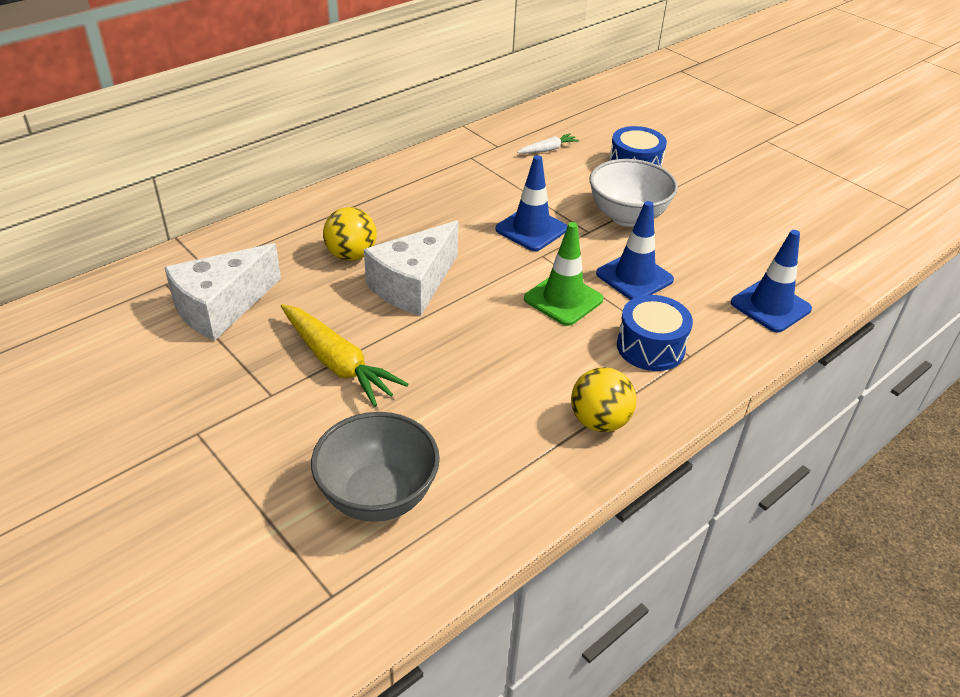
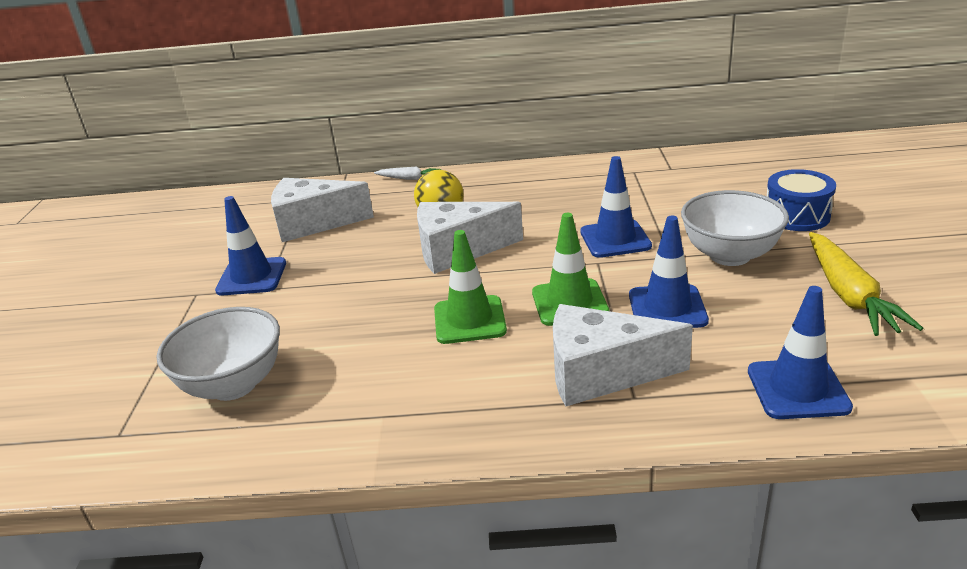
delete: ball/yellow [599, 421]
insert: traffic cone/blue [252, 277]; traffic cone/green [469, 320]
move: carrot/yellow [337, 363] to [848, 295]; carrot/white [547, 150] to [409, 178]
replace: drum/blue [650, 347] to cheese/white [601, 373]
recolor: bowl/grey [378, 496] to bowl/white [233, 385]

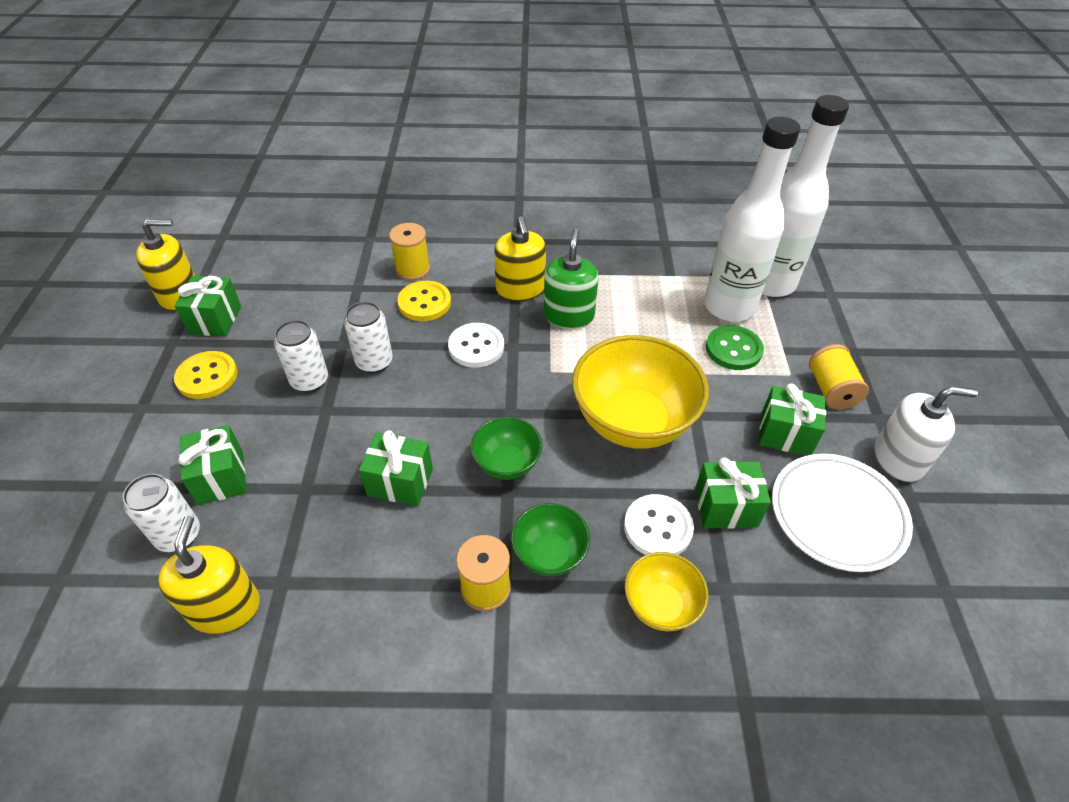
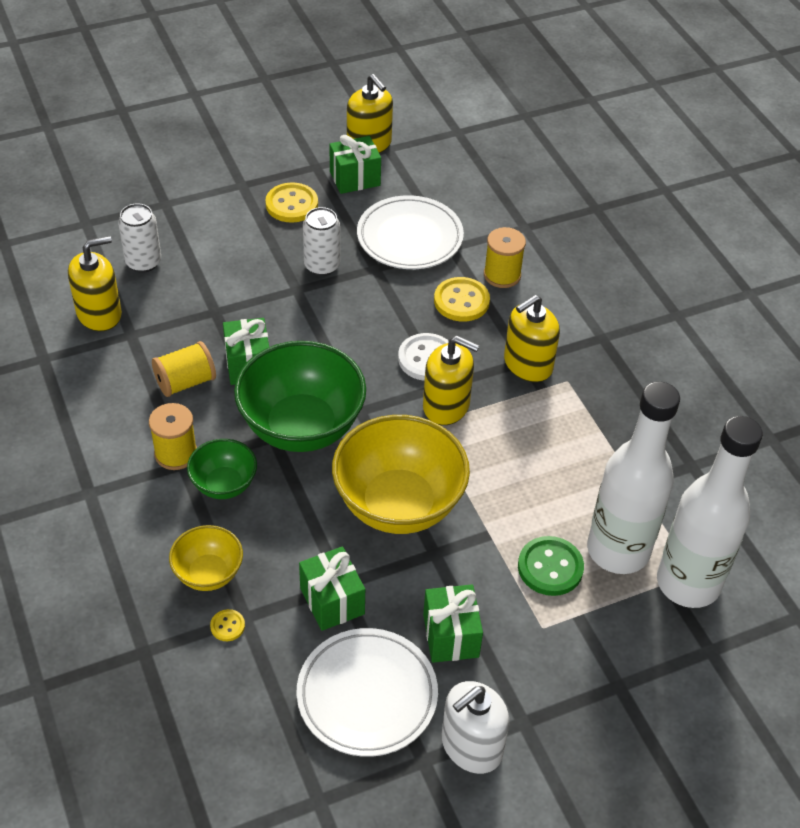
delete: gift/green [221, 477]; can/white [374, 362]; soap dispenser/green [568, 315]; button/white [658, 527]
insert: button/yellow [227, 626]; plate/white [409, 238]; soap dispenser/yellow [446, 406]
move: spool/yellow [831, 390] to [185, 382]
rotate: soap dispenser/white [898, 458] = [471, 746] 75 degrees clockwise
resize: bowl/green [507, 463] = [301, 427] x1.93

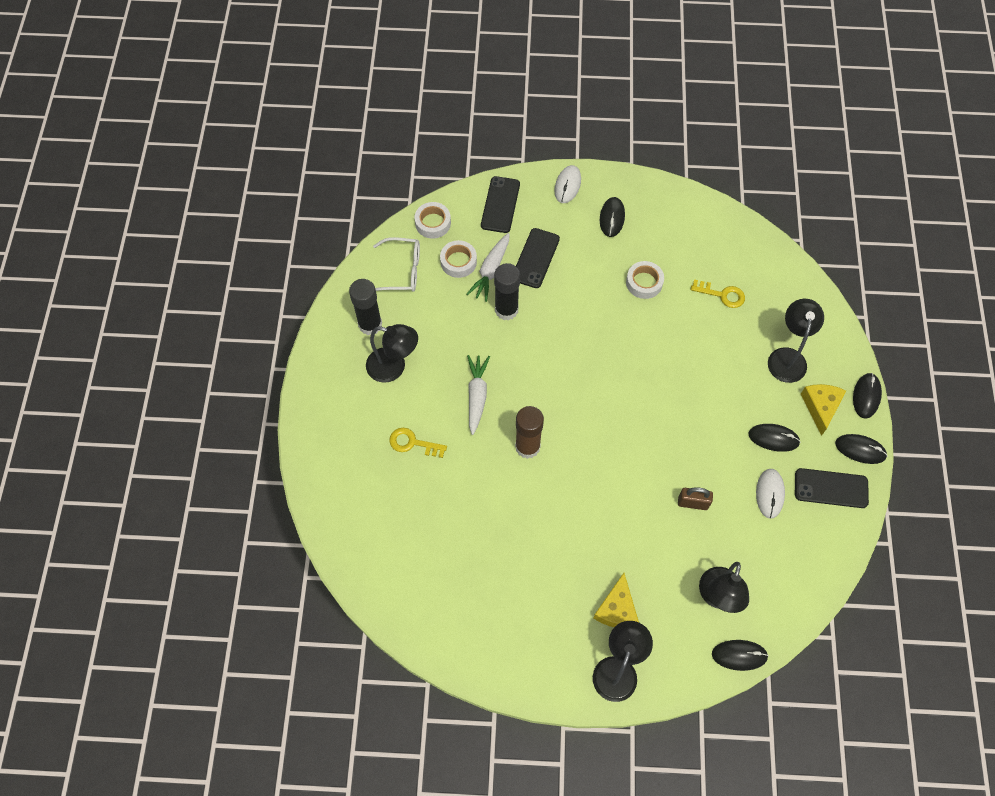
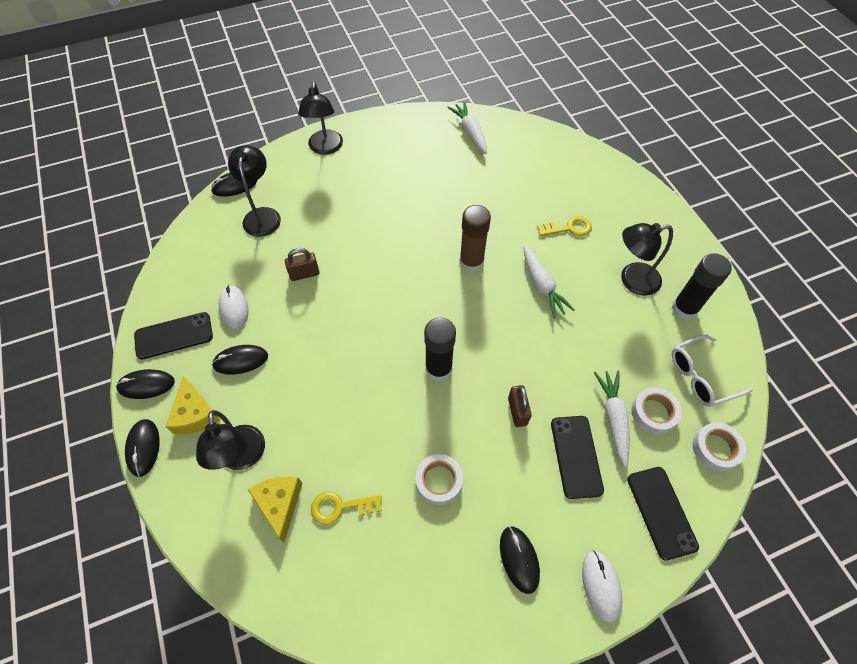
insert: carrot/white [470, 132]; padlock/brown [517, 411]
move: glue stick/black [506, 310] to [438, 369]; cheese/yellow [616, 609] to [279, 504]

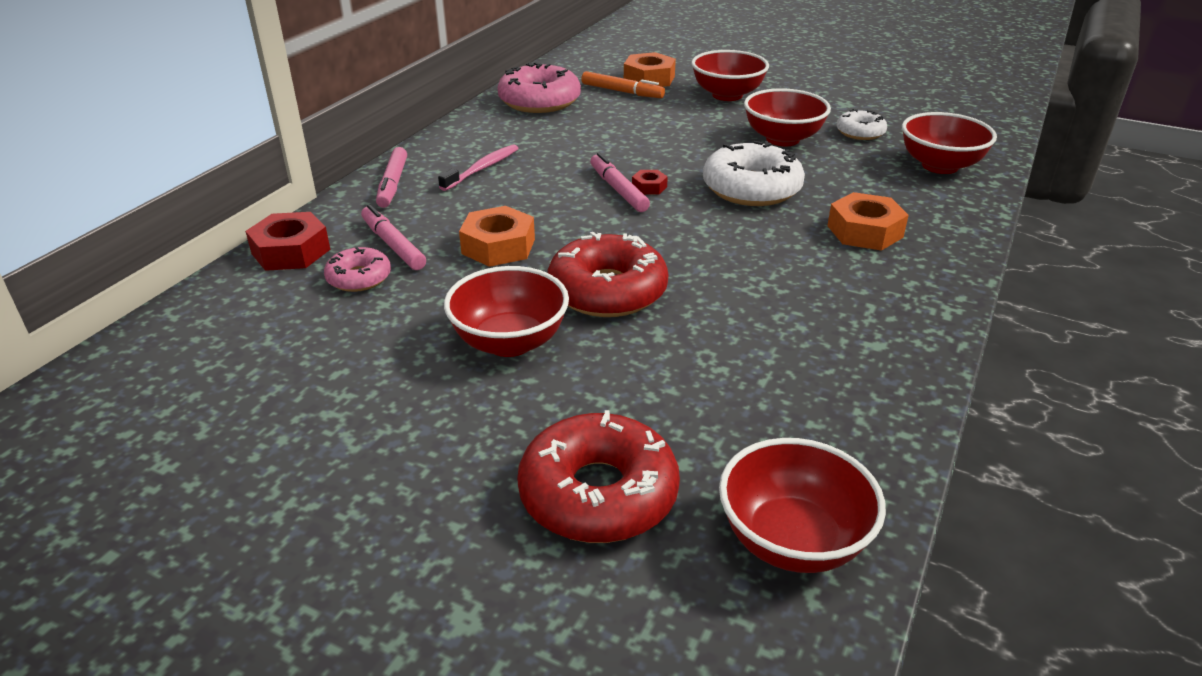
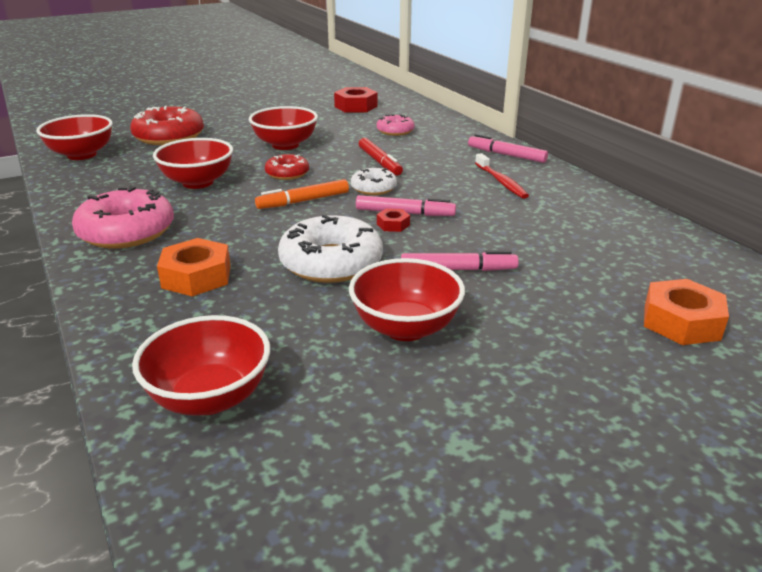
move: nut/red [291, 251] to [356, 106]; marker/pink [393, 245] to [457, 269]; donut/pink [539, 101] to [126, 231]; marker/orange [622, 91] to [303, 201]; bowl/red [727, 95] to [198, 182]; donut/white [860, 132] to [373, 188]
replace: nut/orange [498, 246] to marker/red [380, 162]
recolor: toothbrush/pink [482, 169] to toothbrush/red [501, 182]
resize: donut/red [607, 291] = [287, 173] x0.55

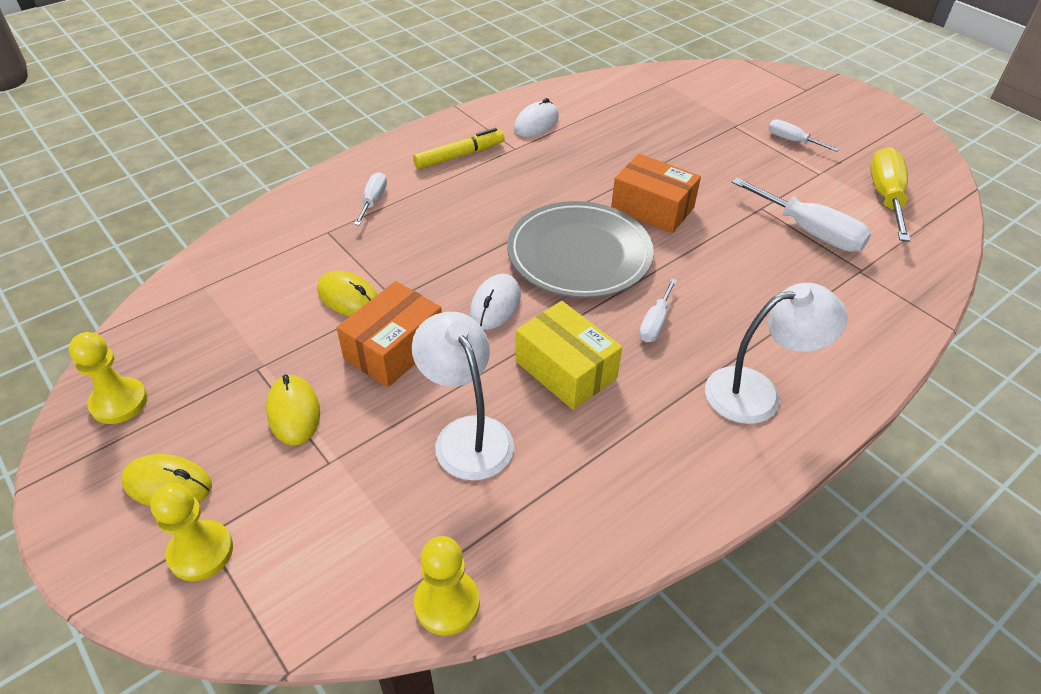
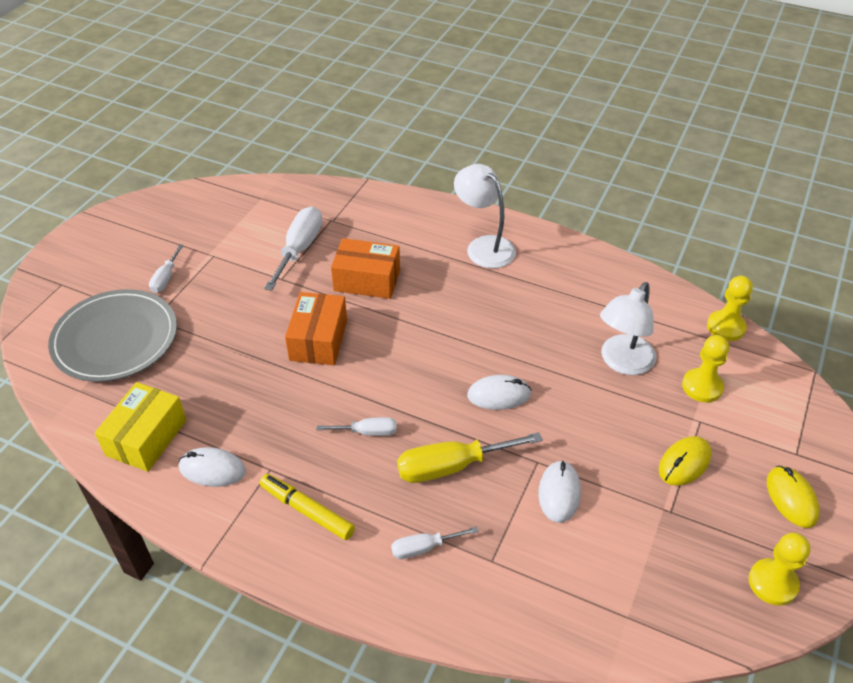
move: pawn/yellow [201, 552] to [702, 386]; box/orange [394, 349] to [367, 280]; plate/grey [579, 254] to [115, 339]; box/yellow [565, 369] to [146, 437]; screwdriver/white [655, 323] to [367, 432]; screwdriver/yellow [886, 197] to [451, 466]
recolor: mouse/yellow [349, 298] to mouse/white [559, 493]

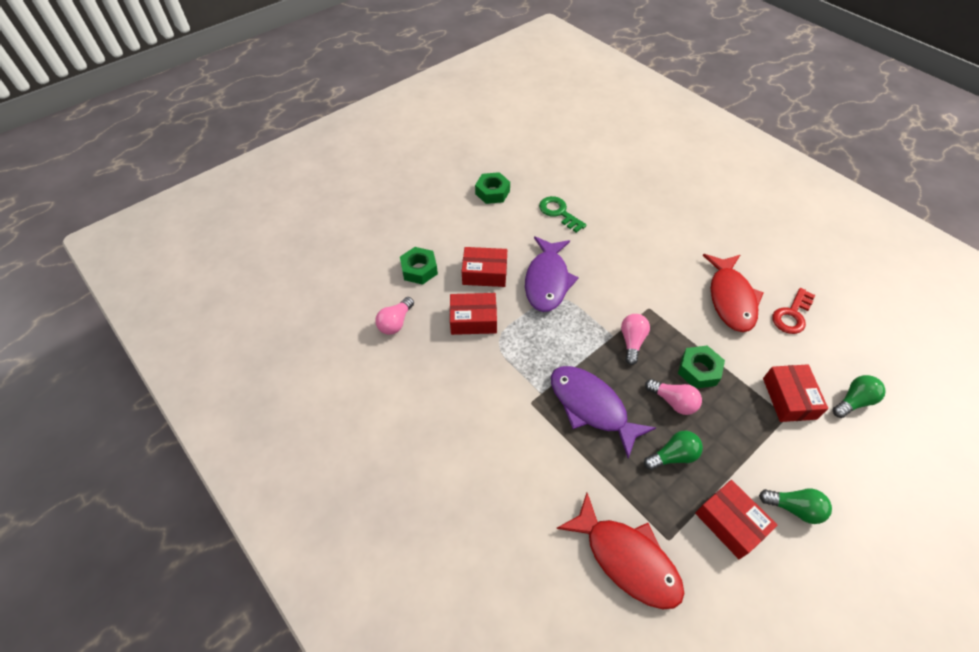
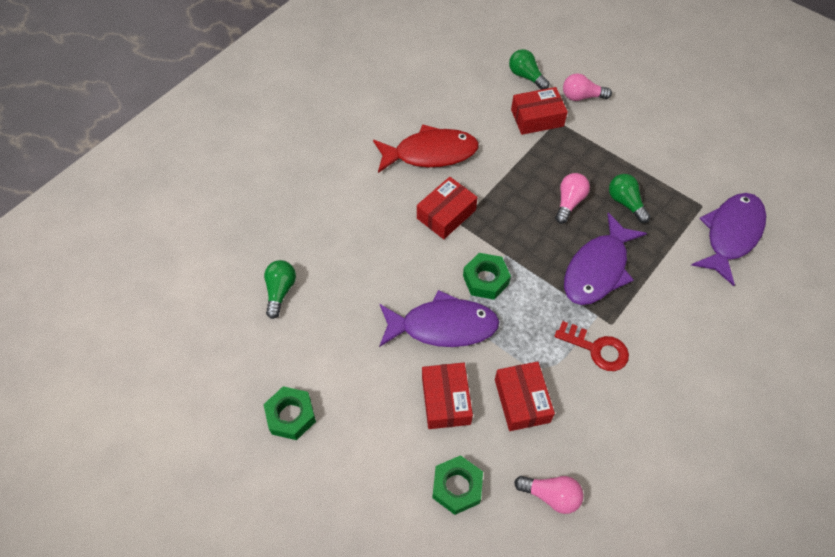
delete: key/green [559, 213]
move: light bulb/pink [632, 342] to [582, 96]; nut/green [698, 370] to [486, 280]; box/red [730, 522] to [446, 214]; light bulb/green [793, 508] to [280, 291]; key/red [792, 315] to [596, 348]
recolor: fish/red [626, 558] to fish/purple [731, 235]

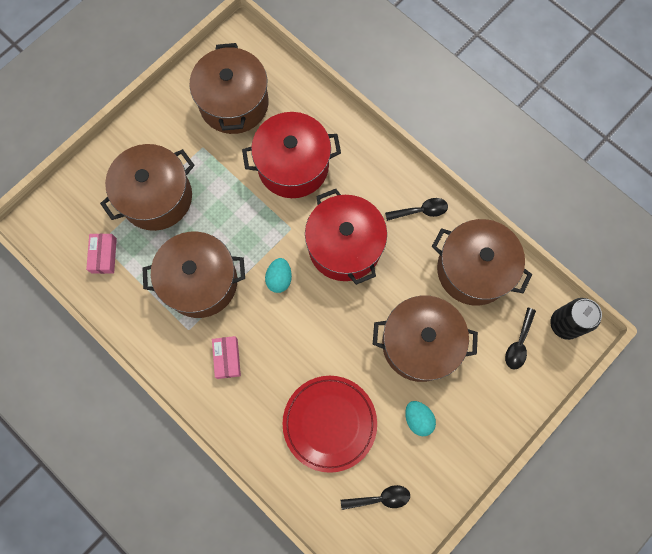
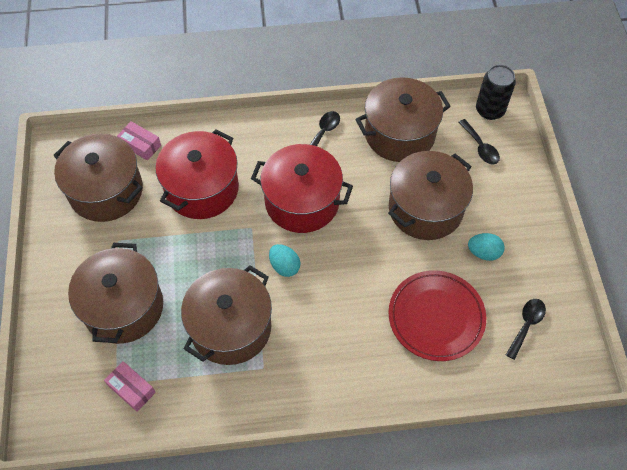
move: box/pink [227, 358] to [140, 145]

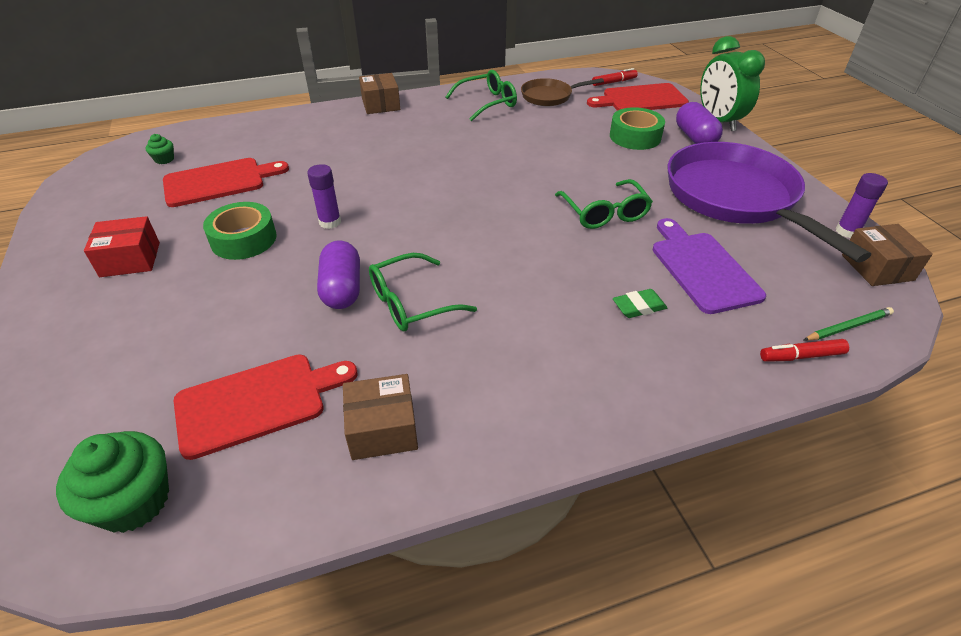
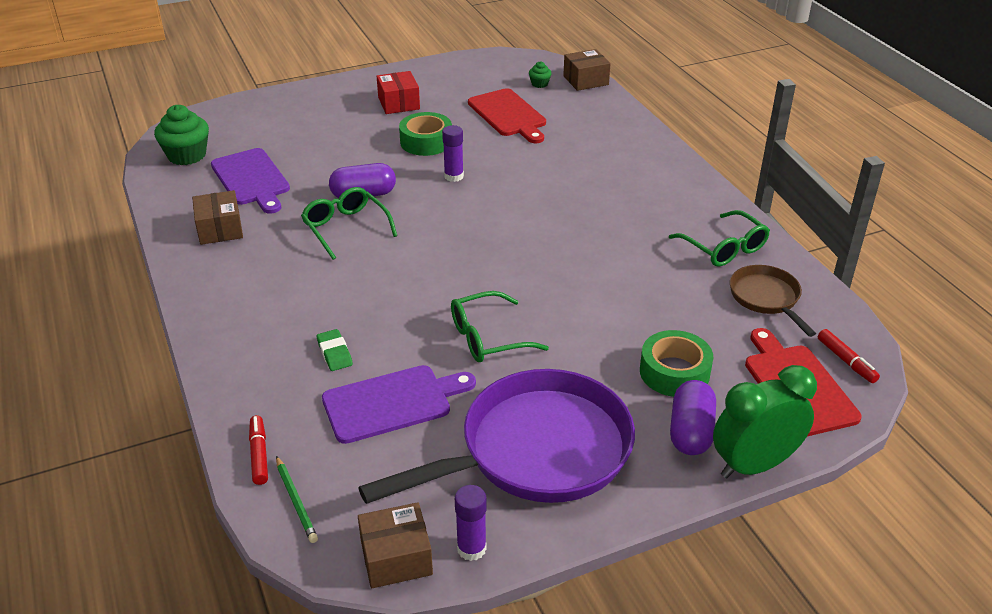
move: box/brown [381, 104] to [586, 80]
recolor: cutting board/red [257, 402] to cutting board/purple [252, 179]
rotate: capsule/purple [695, 138] = [690, 431] 60 degrees counterclockwise

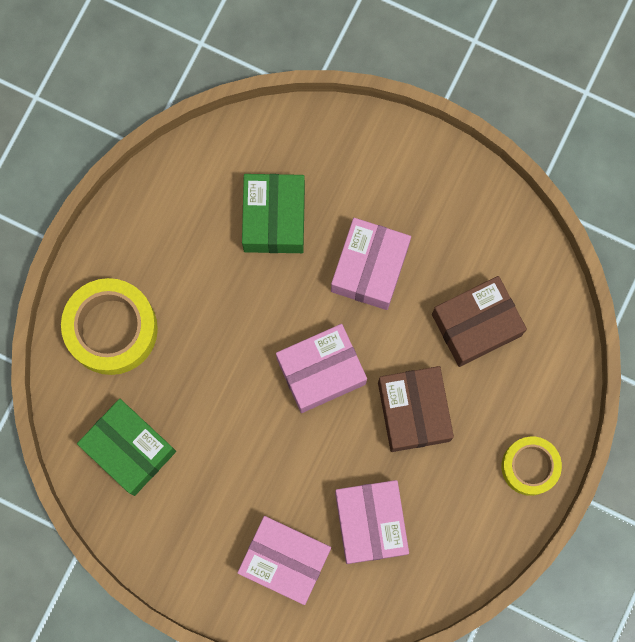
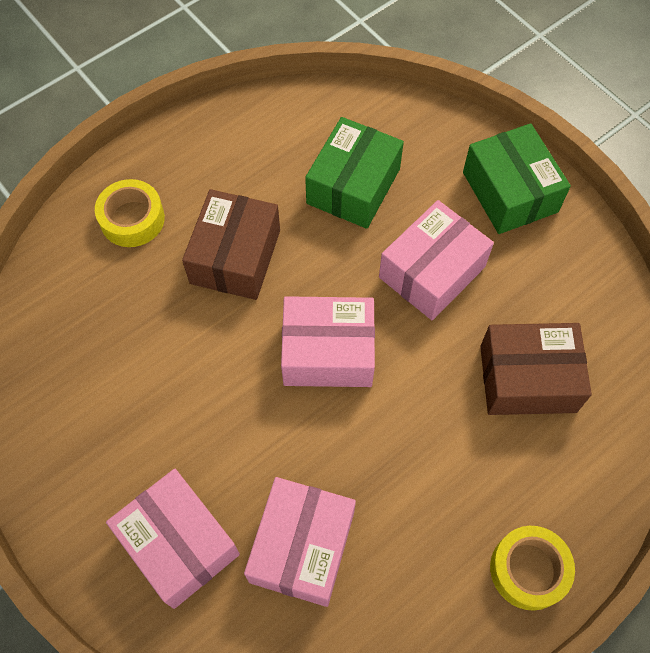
move: box/green [129, 449] to [510, 192]; box/brown [413, 411] to [235, 256]
resize: tape/yellow [111, 329] = [132, 219] x0.62

